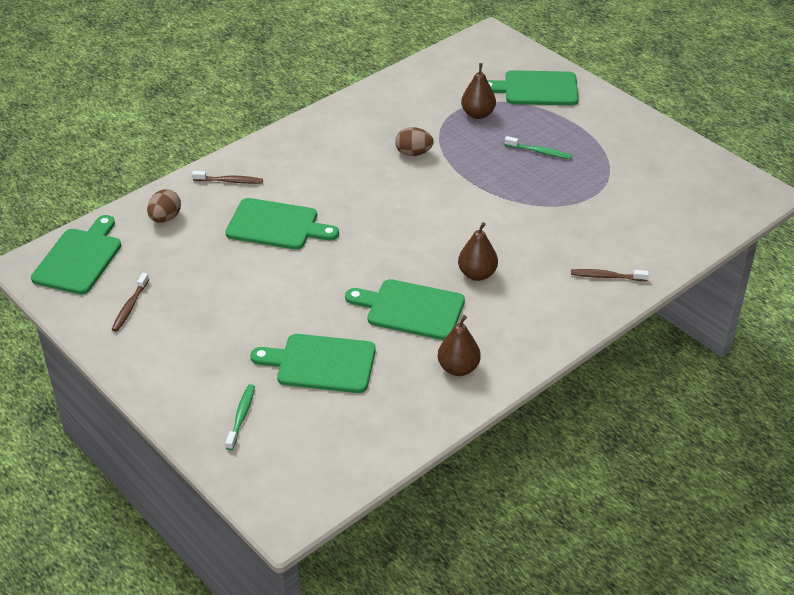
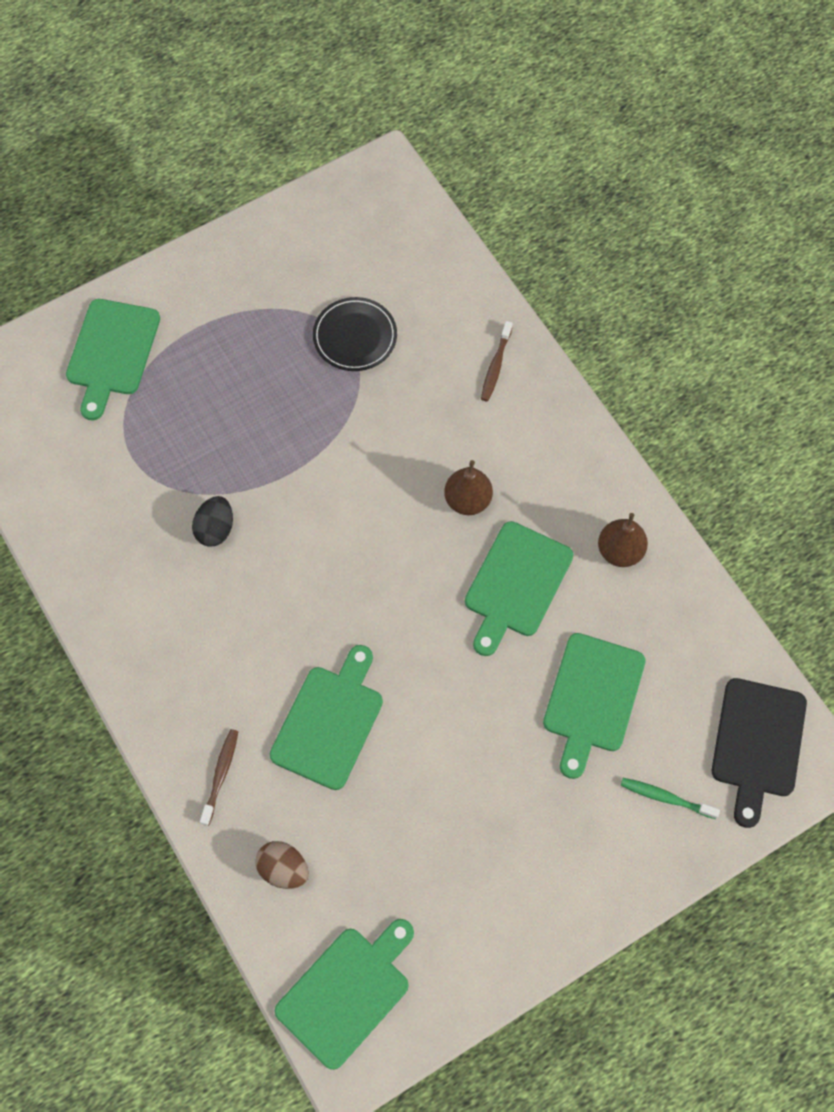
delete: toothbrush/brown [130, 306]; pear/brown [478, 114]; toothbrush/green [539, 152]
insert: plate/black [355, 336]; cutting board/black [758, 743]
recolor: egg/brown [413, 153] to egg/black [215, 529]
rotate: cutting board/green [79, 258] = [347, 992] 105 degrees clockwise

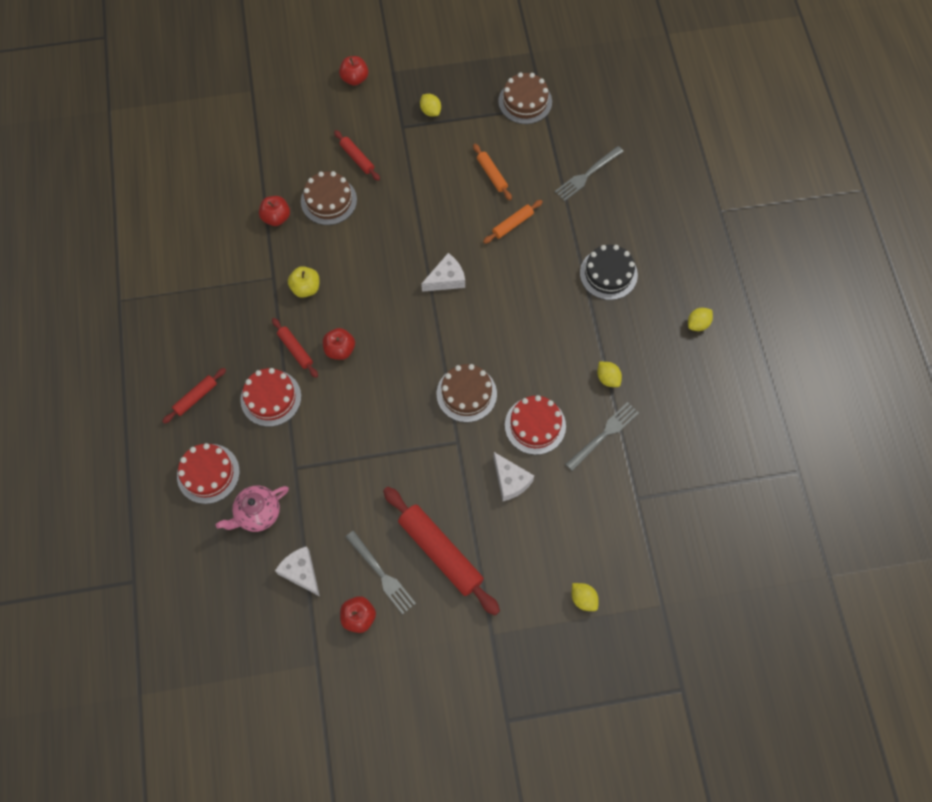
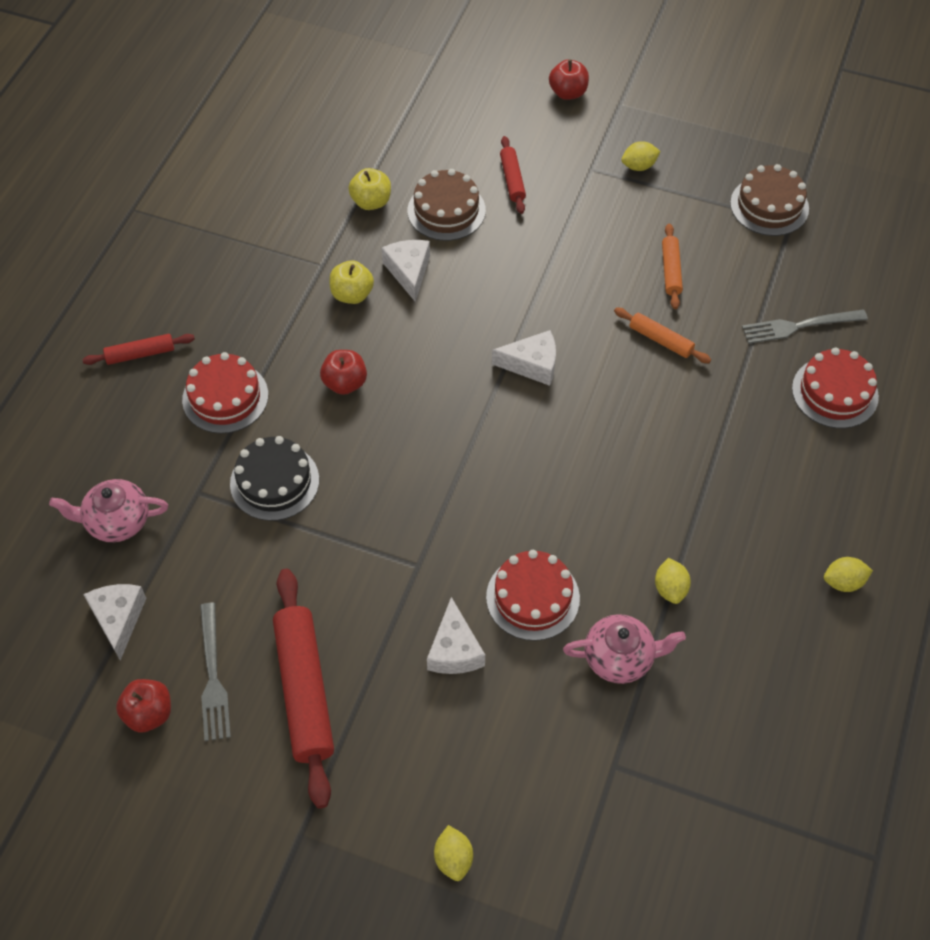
delete: rolling pin/red [295, 350]; cake/brown [466, 394]
insert: cheese/white [409, 272]
move: cake/red [208, 473] to [835, 392]; cake/black [608, 274] to [274, 482]
replace: fork/grey [604, 434] to teapot/pink [620, 658]
recolor: apple/red [276, 218] to apple/yellow [371, 202]
rotate: lemon/yellow [430, 111] = [639, 166] 75 degrees clockwise; rolling pin/orange [512, 224] = [660, 340] 45 degrees clockwise

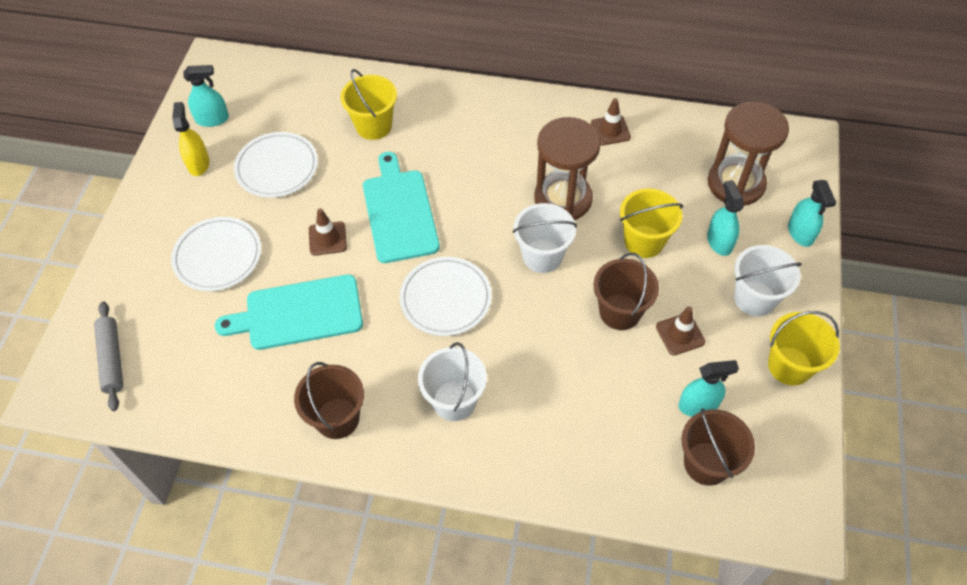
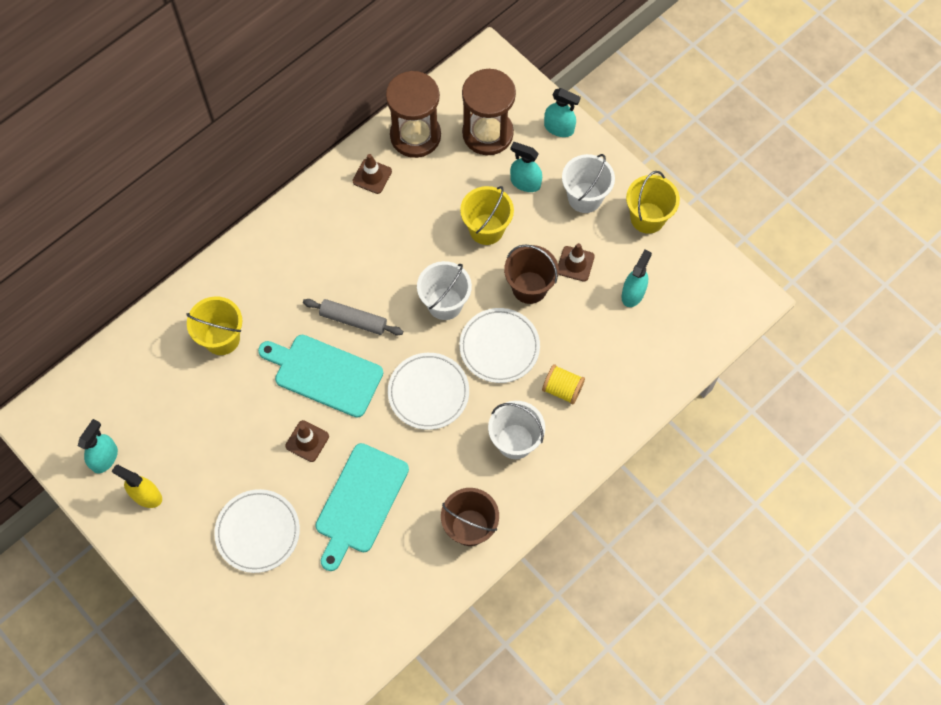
delete: bucket/brown [706, 463]
insert: spool/yellow [562, 389]
move: rolling pin/grey [112, 359] to [353, 320]; plate/white [277, 167] to [499, 347]; hourglass/brown [563, 199] to [415, 136]

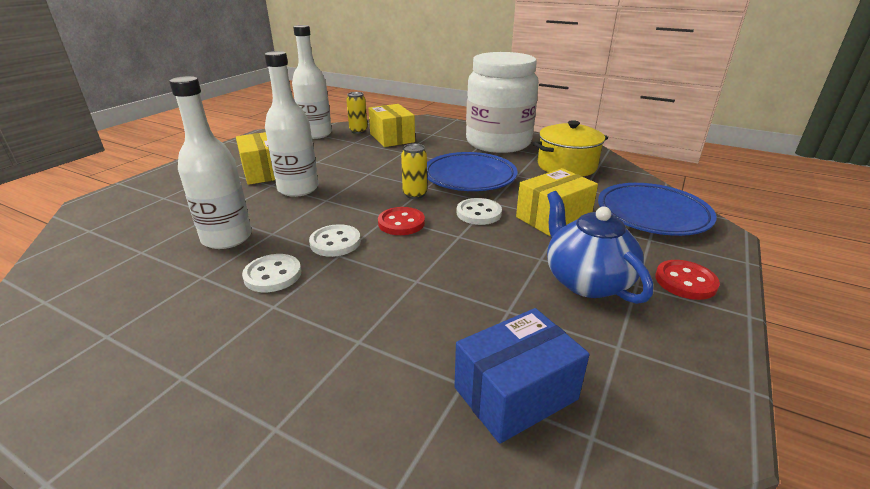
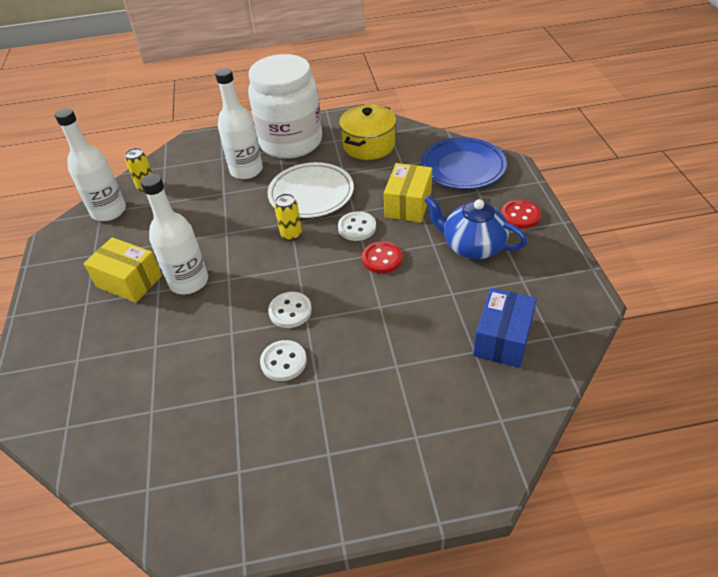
delete: box/yellow [392, 138]
move: bottle/white [227, 238] to [246, 170]; button/red [401, 223] to [382, 259]
recolor: plate/blue [469, 177] to plate/white [311, 194]

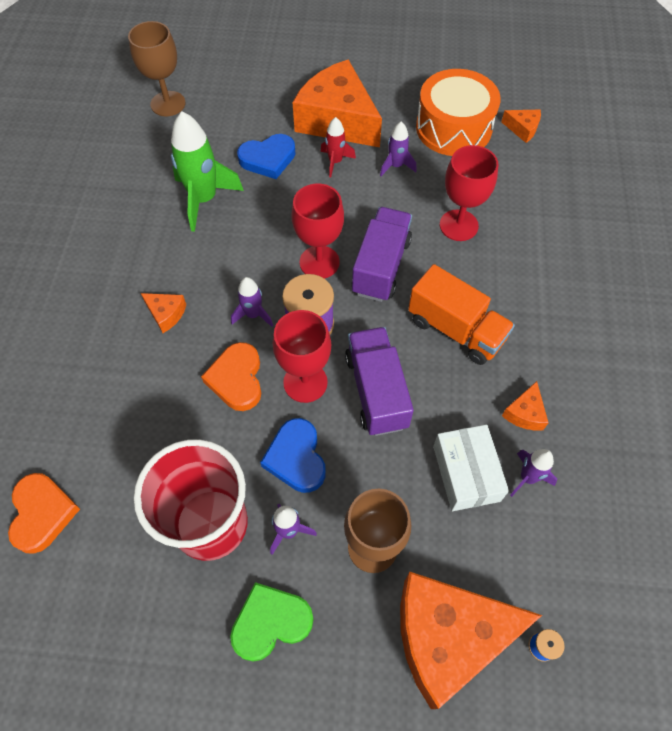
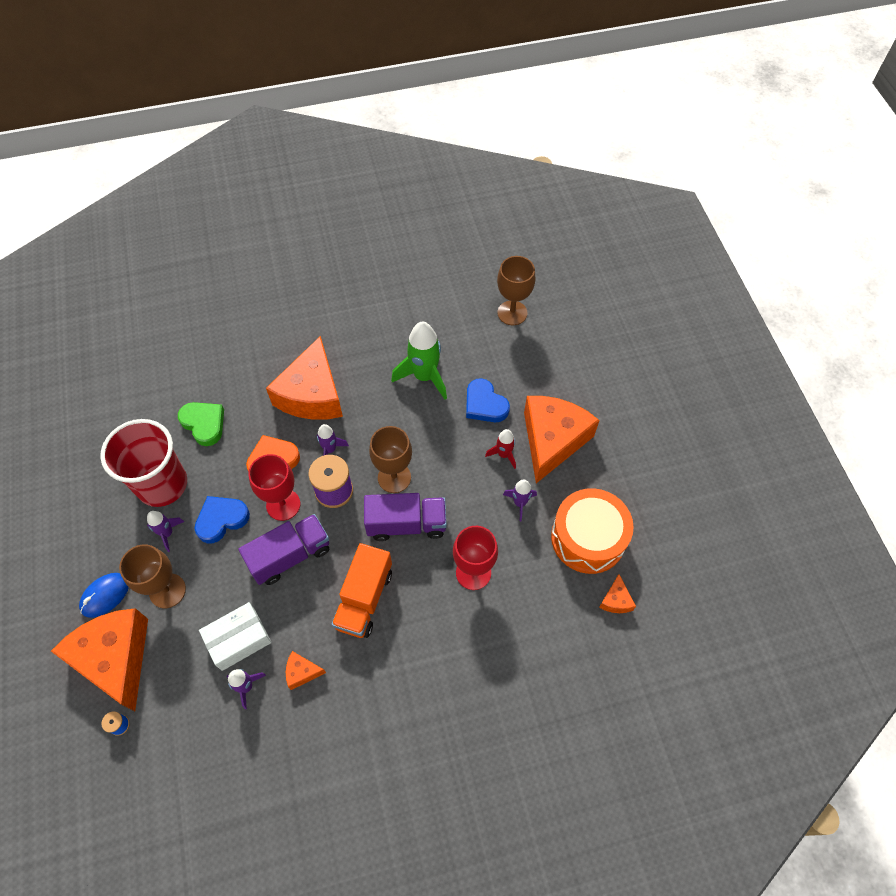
delete: heart/orange [42, 513]
insert: mouse/blue [105, 595]
move: heart/green [271, 622] to [204, 424]
recolor: goblet/red [319, 262] to goblet/brown [394, 477]
resize: cheese/orange [166, 314] = [312, 394] x2.43

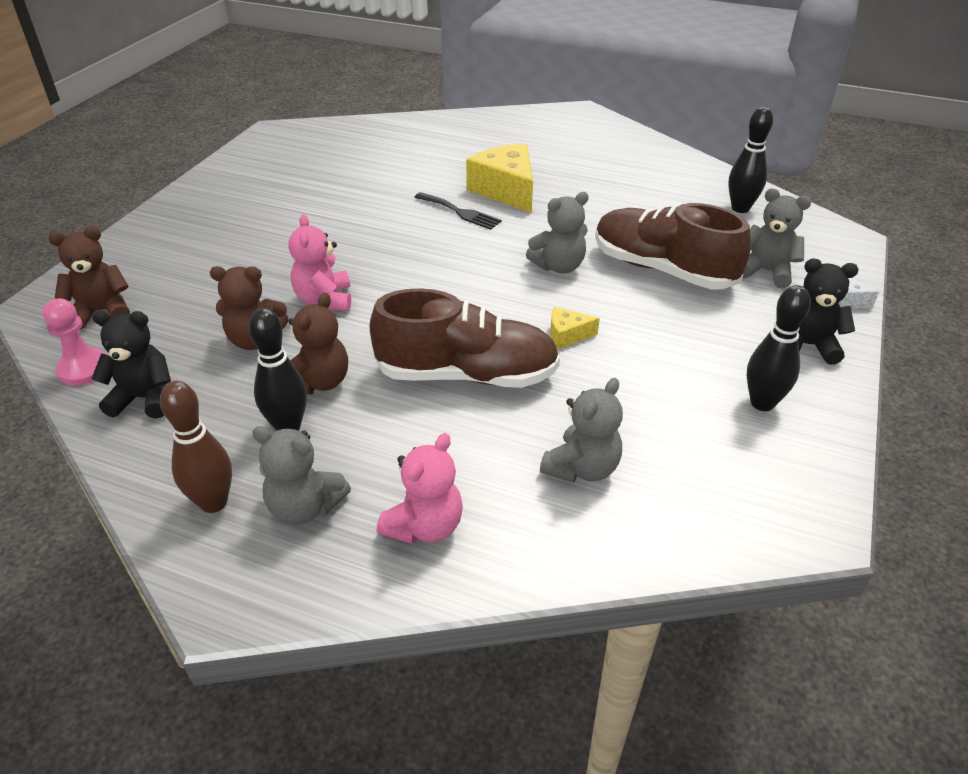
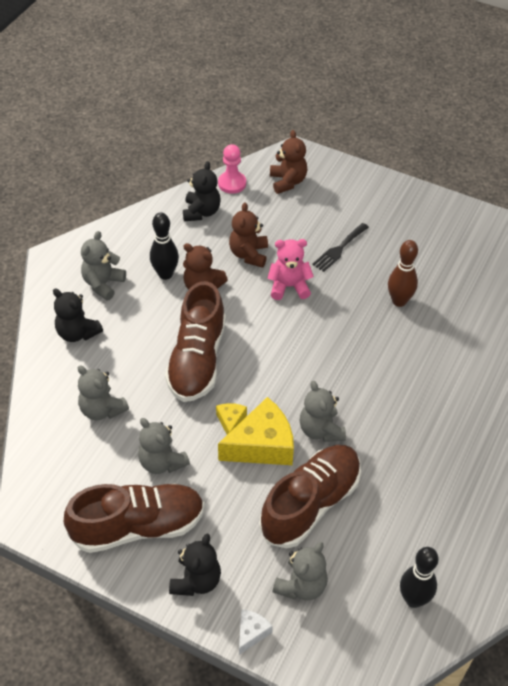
insert: teddy bear/grey [162, 462]
move: bowling pin/brown [214, 502] to [399, 301]; fork/black [460, 212] to [339, 249]; cheese/yellow [506, 190] to [262, 445]
replace: bowling pin/black [762, 403] to shoe/brown [138, 526]
recolor: teddy bear/pink [425, 526] to teddy bear/black [77, 333]

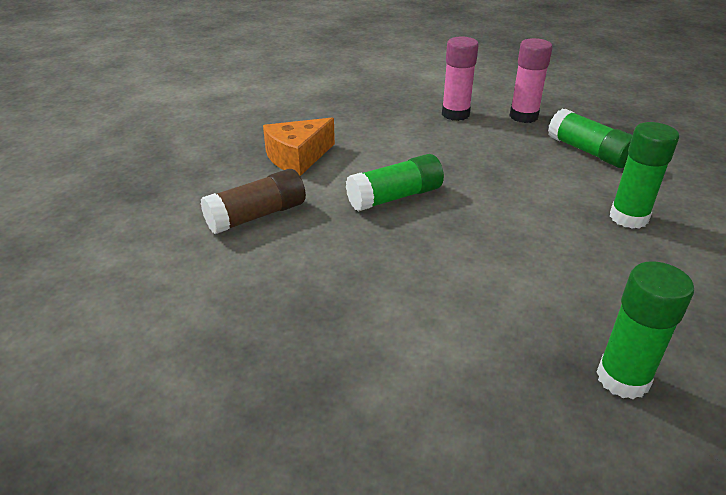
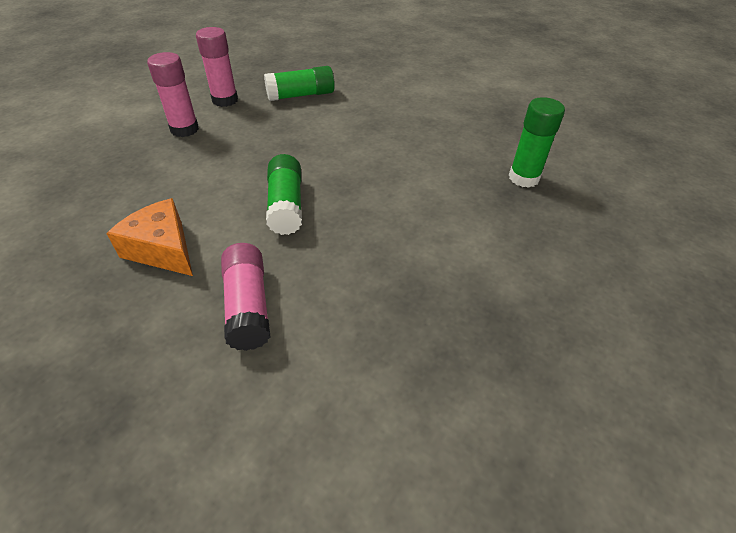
delete: glue stick/green [628, 218]
recolor: glue stick/brown [257, 216] to glue stick/pink [248, 306]
rotate: cheese/orange [298, 157] = [162, 249] 150 degrees clockwise

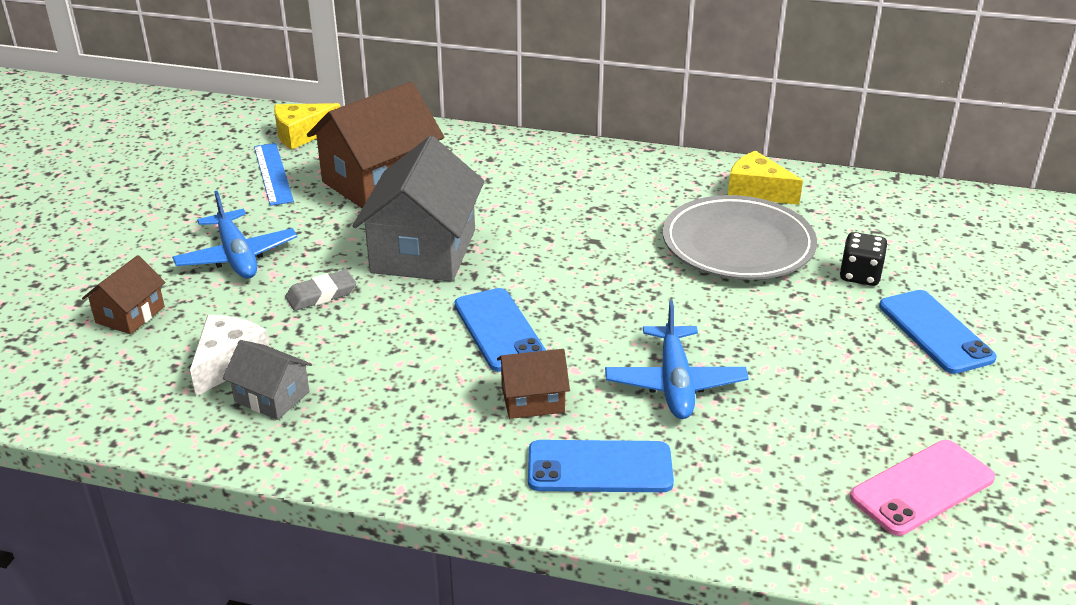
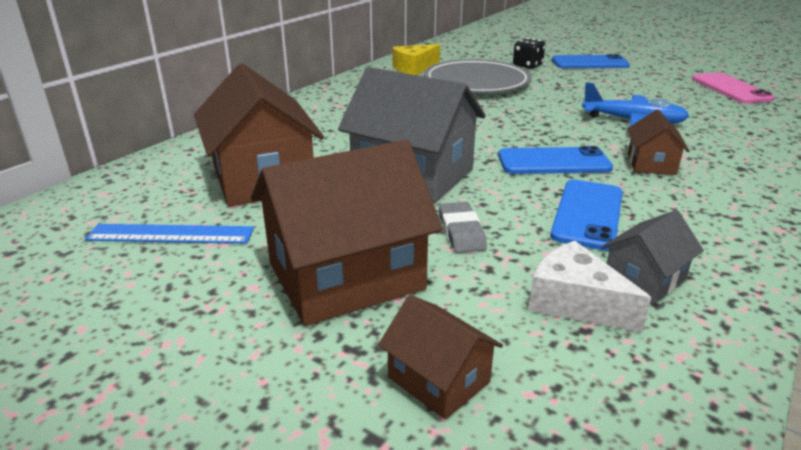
delete: cheese/yellow [302, 134]
move: phone/blue [599, 467] to [588, 214]
replace: plane/blue [237, 256] to house/brown [346, 276]

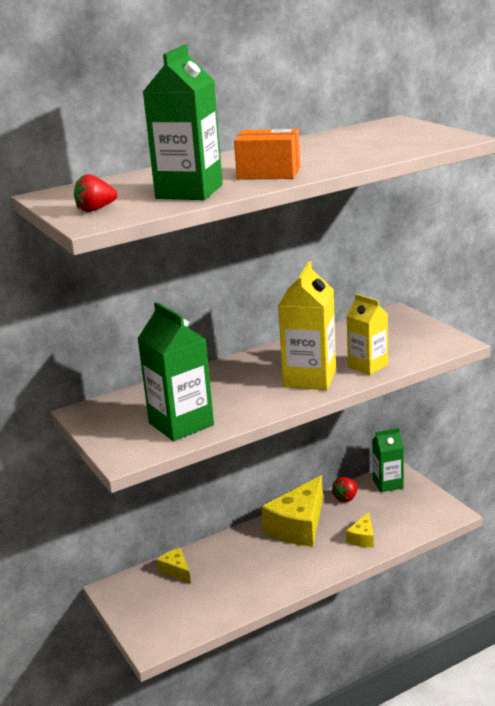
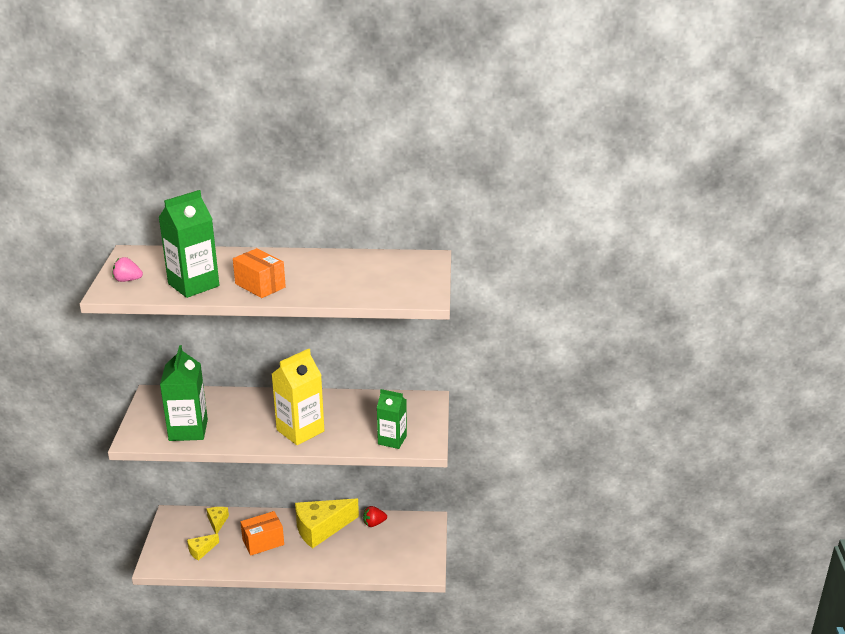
delete: carton/yellow [368, 366]
insert: box/orange [263, 542]
move: cheese/yellow [362, 538] to [201, 550]; carton/green [388, 484] to [392, 440]
recolor: strawberry/red [95, 209] to strawberry/pink [127, 280]

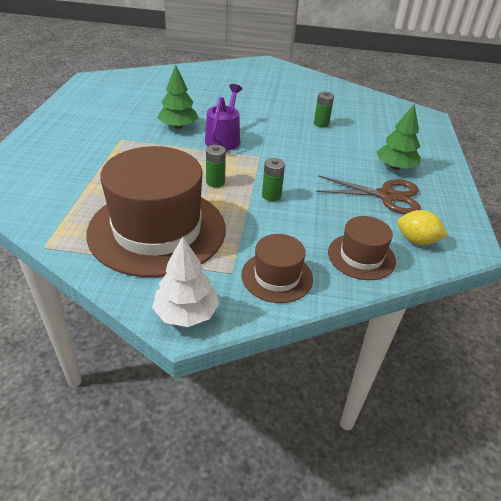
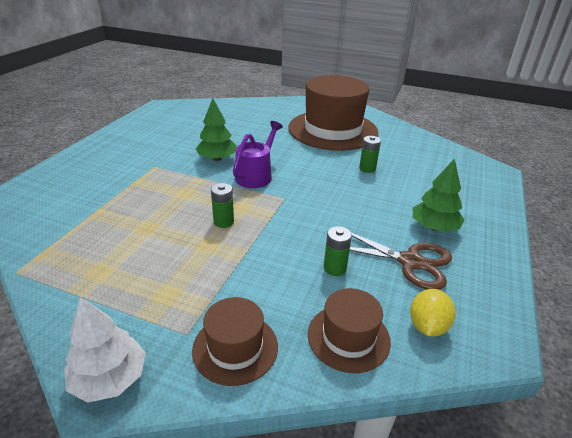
move: hat/brown [157, 230] to [333, 130]; battery/green [271, 196] to [335, 268]
rotate: lemon/yellow [416, 240] = [427, 326] 75 degrees clockwise

